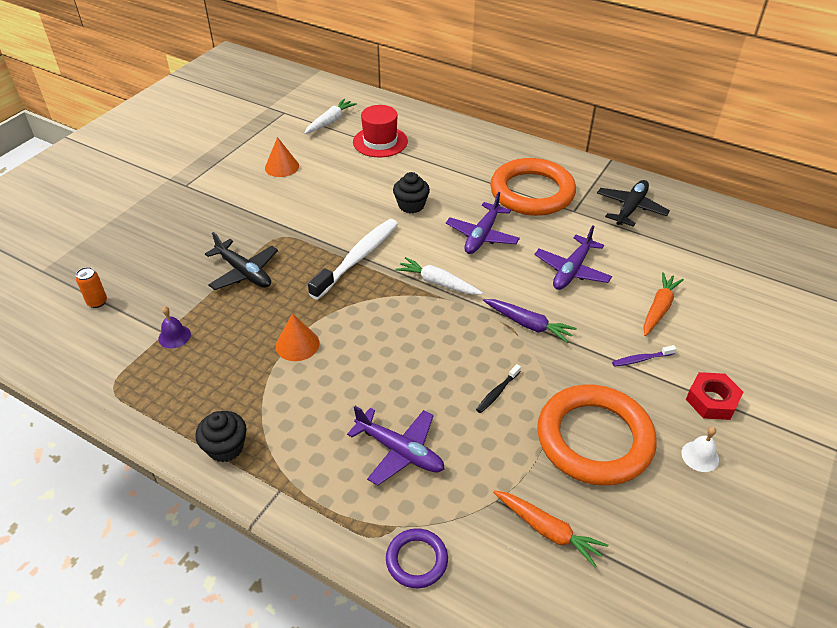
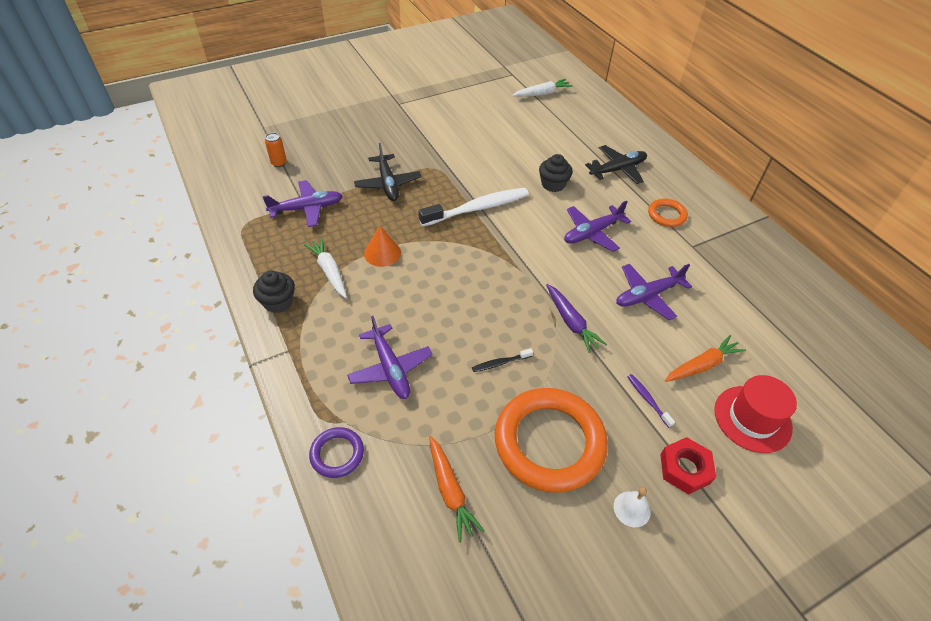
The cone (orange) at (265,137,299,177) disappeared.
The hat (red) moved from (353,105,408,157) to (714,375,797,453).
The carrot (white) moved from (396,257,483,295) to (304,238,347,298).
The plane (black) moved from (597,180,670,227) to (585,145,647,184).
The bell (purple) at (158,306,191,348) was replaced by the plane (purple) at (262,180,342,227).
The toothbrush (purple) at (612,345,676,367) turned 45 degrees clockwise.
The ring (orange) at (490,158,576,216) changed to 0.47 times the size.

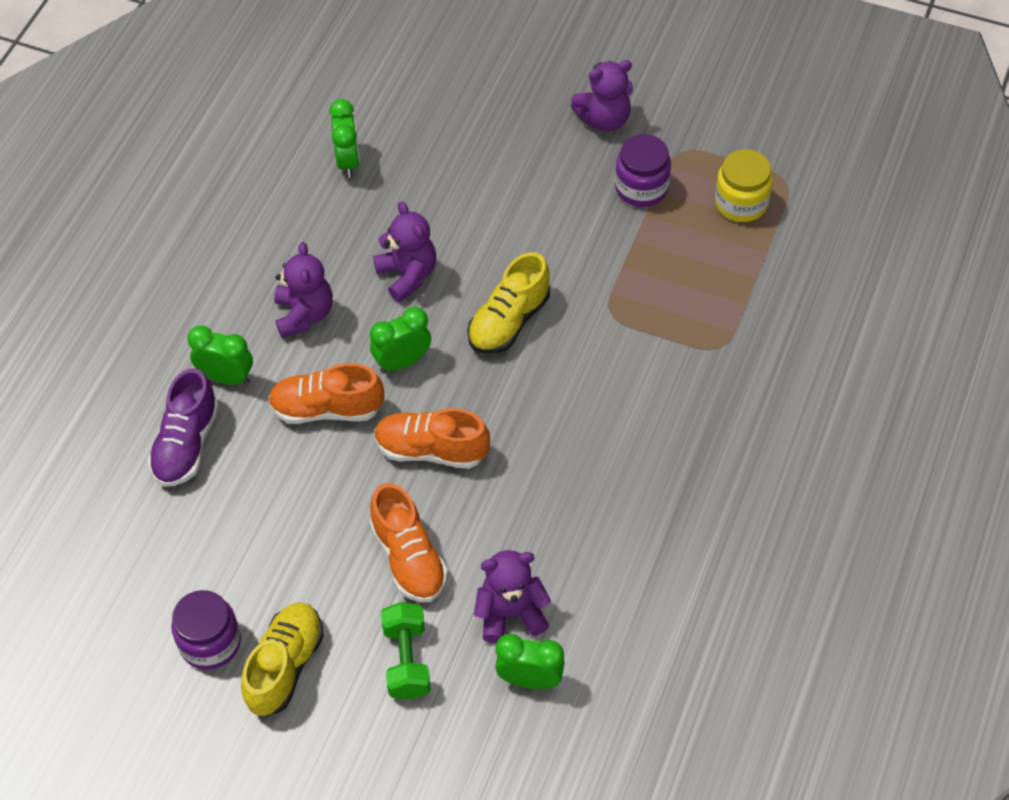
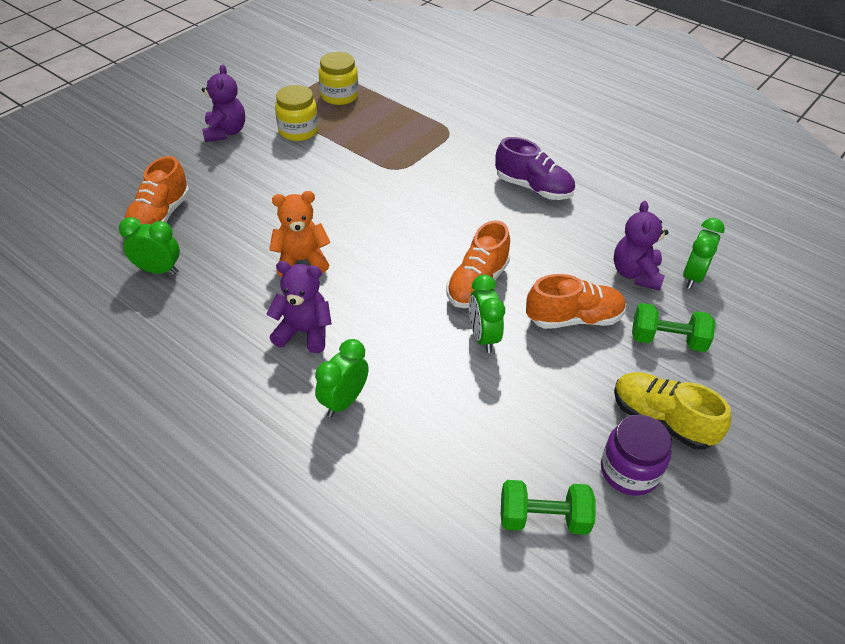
The shoe (yellow) at (467,252,550,354) disappeared.
The dumbbell (green) at (501,480,596,535) appeared.
The shoe (purple) moved from (148,368,219,487) to (495,137,575,200).
The shoe (orange) moved from (268,363,384,424) to (124,156,189,225).
The clock (green) moved from (370,307,431,373) to (469,275,505,353).
The teddy bear (purple) at (373,201,436,302) became the teddy bear (orange) at (269,191,330,276).
The jar (purple) at (615,134,671,207) became the jar (yellow) at (275,85,318,141).

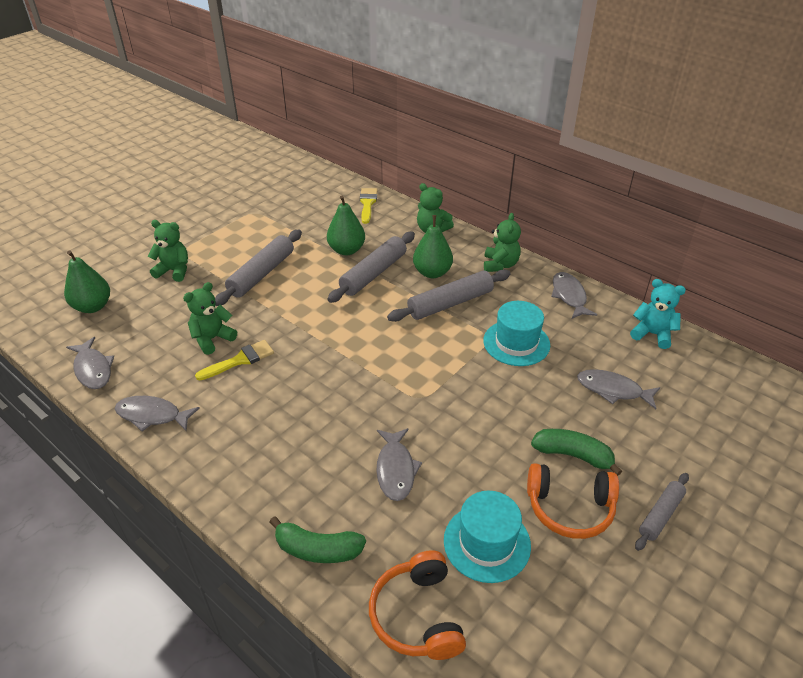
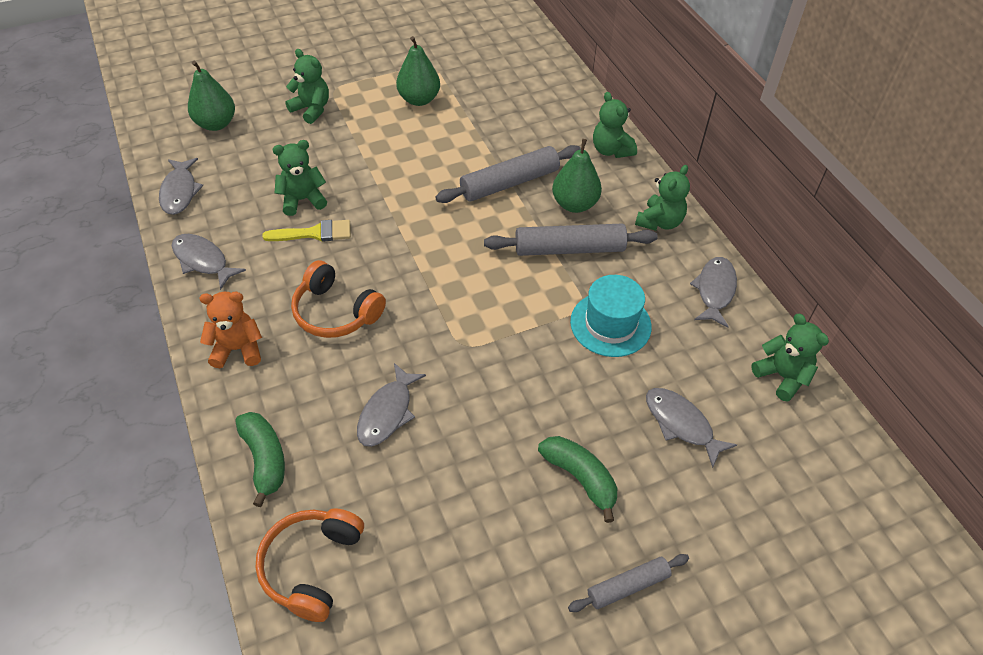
The rolling pin (grey) at (215,230,302,306) disappeared.
The brush (yellow) at (360,188,378,224) disappeared.
The hat (turquoise) at (444,491,531,583) disappeared.
The teddy bear (orange) at (200,292,262,368) appeared.
The pear (green) moved from (327,196,365,255) to (396,36,440,106).
The headphones (orange) moved from (527,463,619,539) to (291,260,386,338).
The teddy bear (turquoise) at (630,279,686,349) became the teddy bear (green) at (751,314,829,402).
The banana (green) at (269,516,366,563) turned 150 degrees counterclockwise.

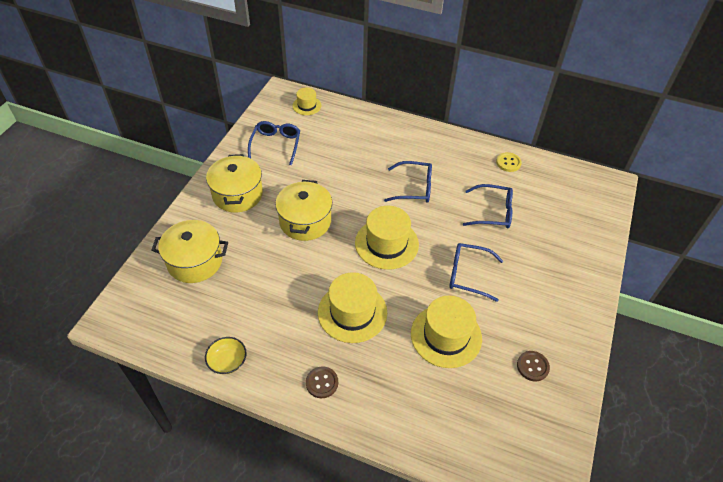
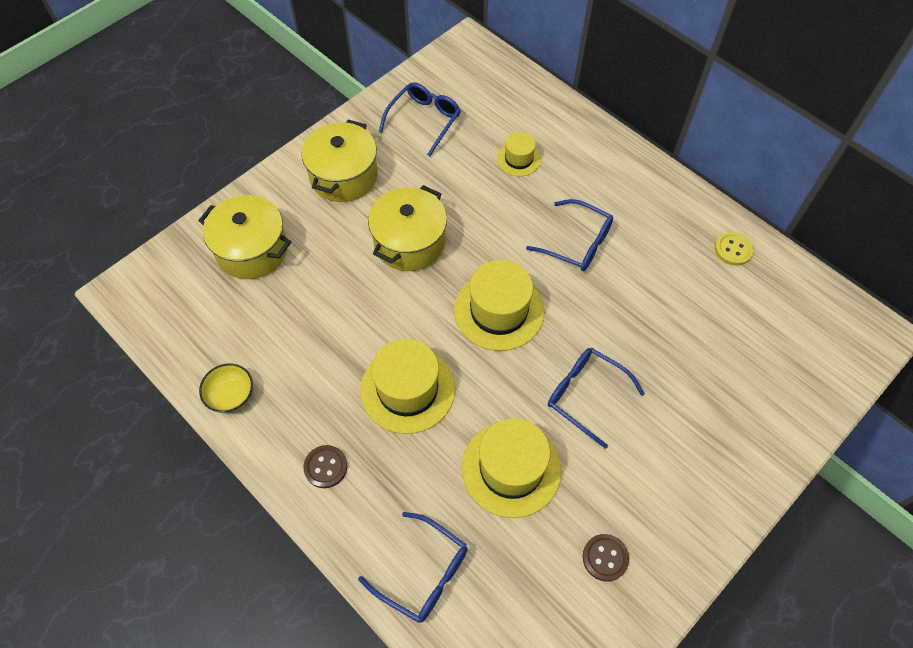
The hat (yellow) moved from (293,87,321,115) to (497,132,541,176).
The glasses (blue) moved from (463,184,513,229) to (358,512,468,623).

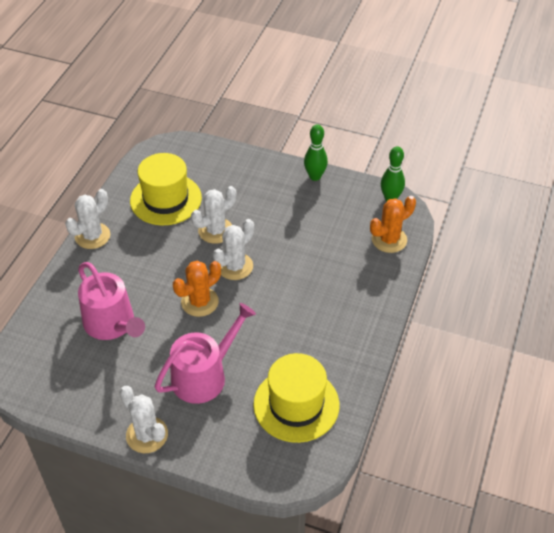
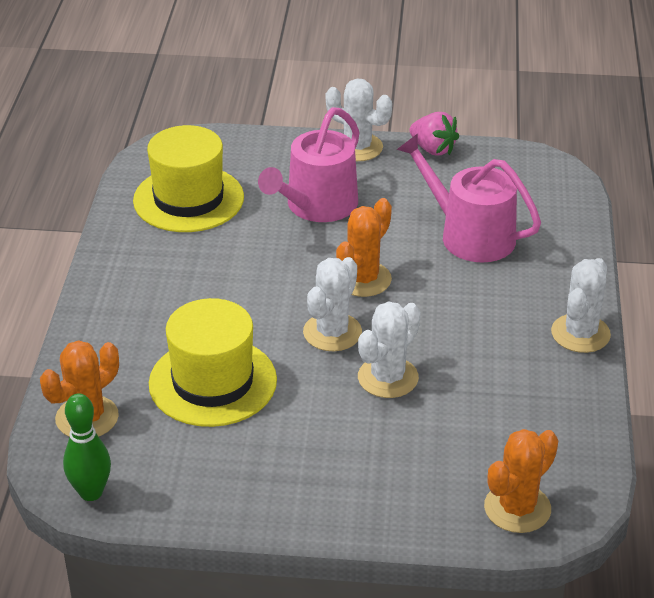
The bowling pin (green) at (304,124,328,181) disappeared.
The strawberry (pink) at (410,112,459,156) appeared.
The cactus (orange) at (484,429,558,533) appeared.
The hat (yellow) moved from (130,153,202,226) to (149,298,277,427).

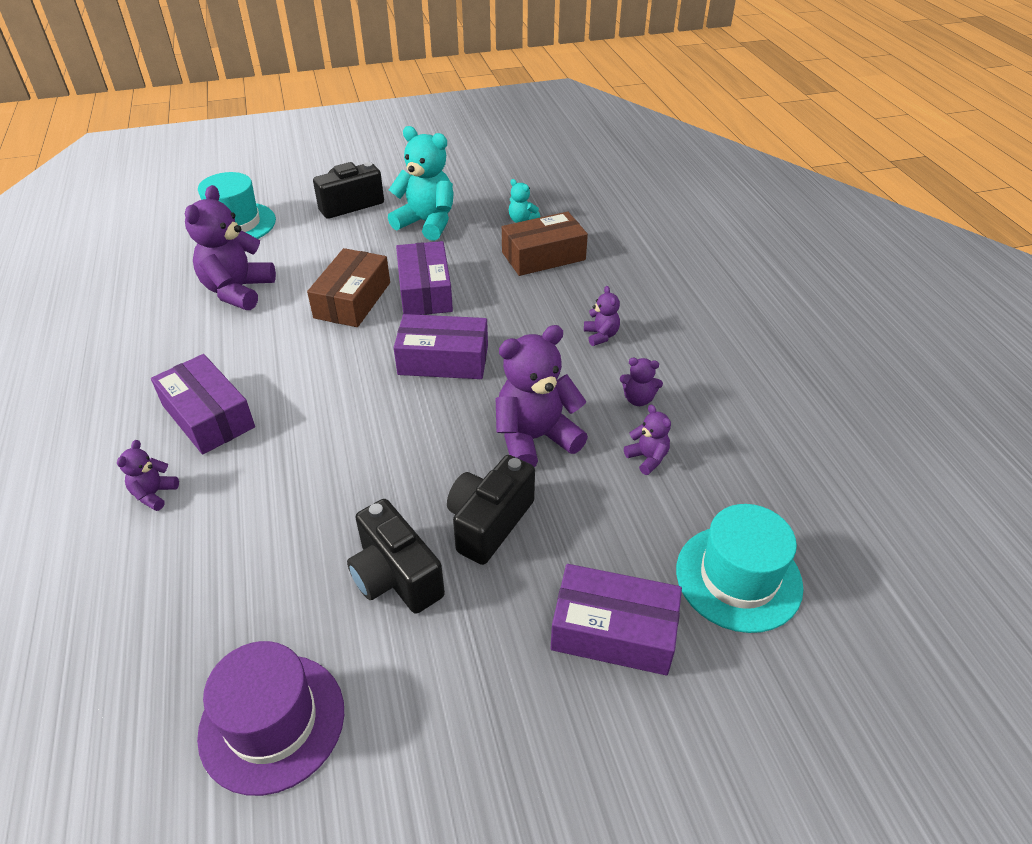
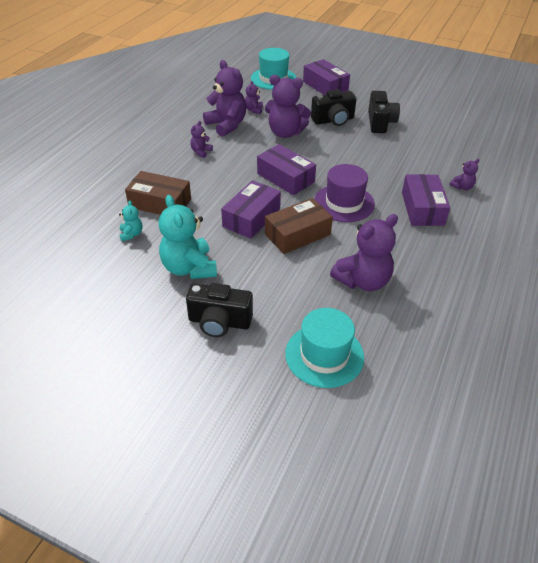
The hat (purple) moved from (197,641,344,796) to (314,164,375,222).
The teddy bear (purple) at (620,358,663,406) changed to 2.11 times the size.

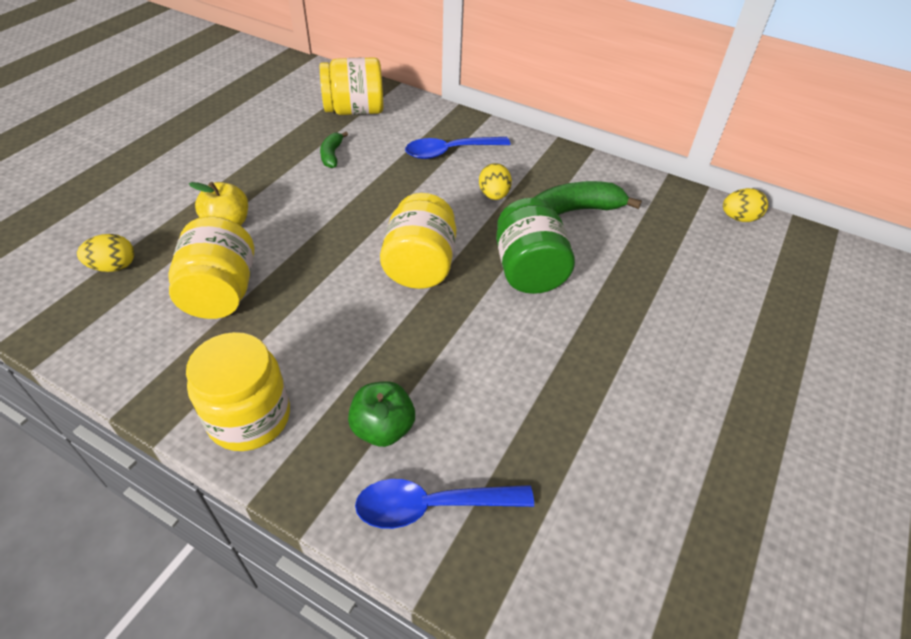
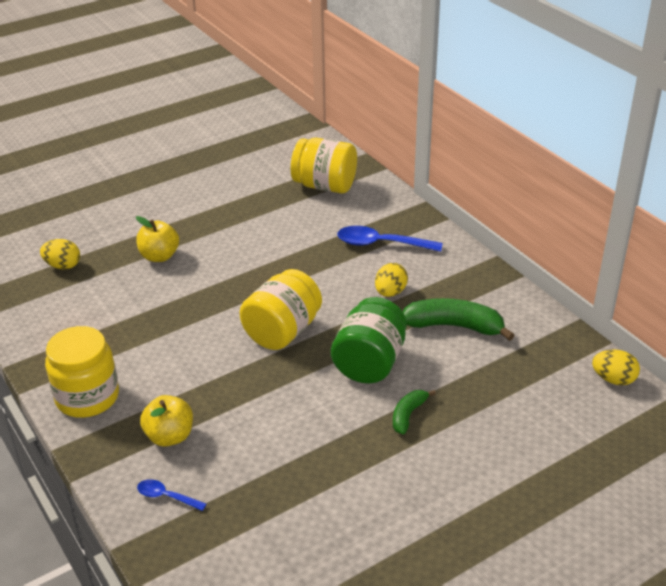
The jar (yellow) at (168,216,254,319) disappeared.
The banana (green) moved from (320,132,348,168) to (393,390,436,435).
The apple (green) at (348,381,415,447) became the apple (yellow) at (140,395,193,447).
The spoon (blue) at (355,479,534,529) changed to 0.54 times the size.

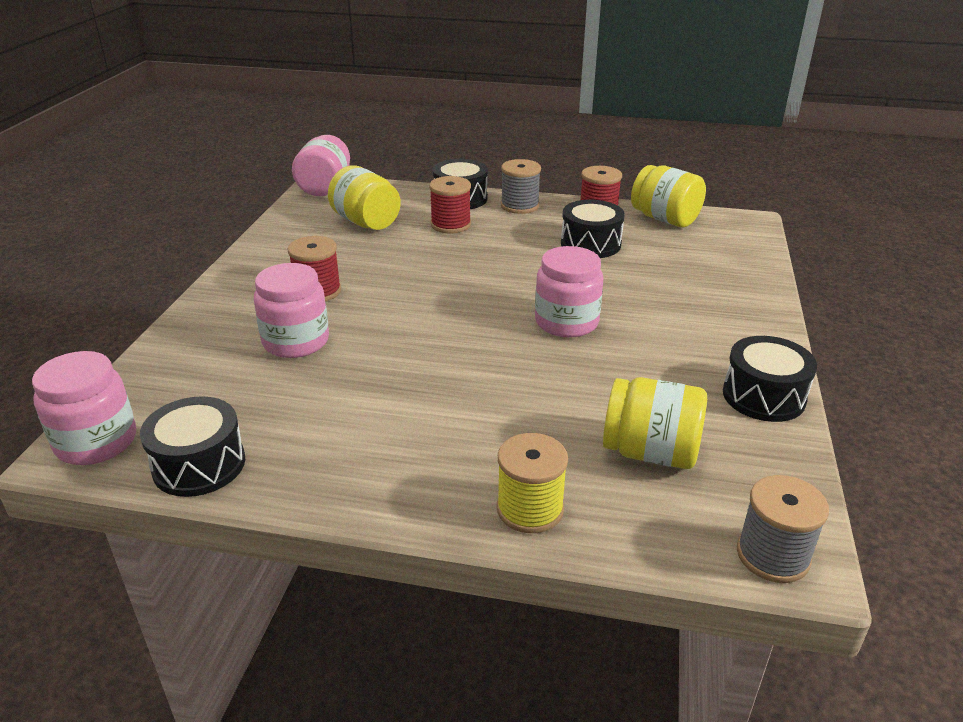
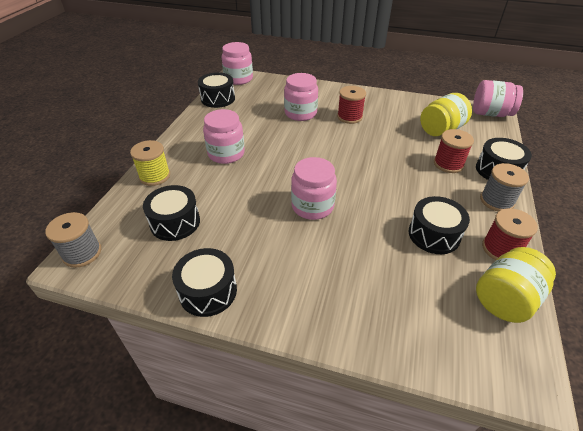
The jar (pink) at (203,109,245,164) appeared.
The jar (yellow) at (603,377,707,469) was replaced by the drum (black) at (143,185,200,241).

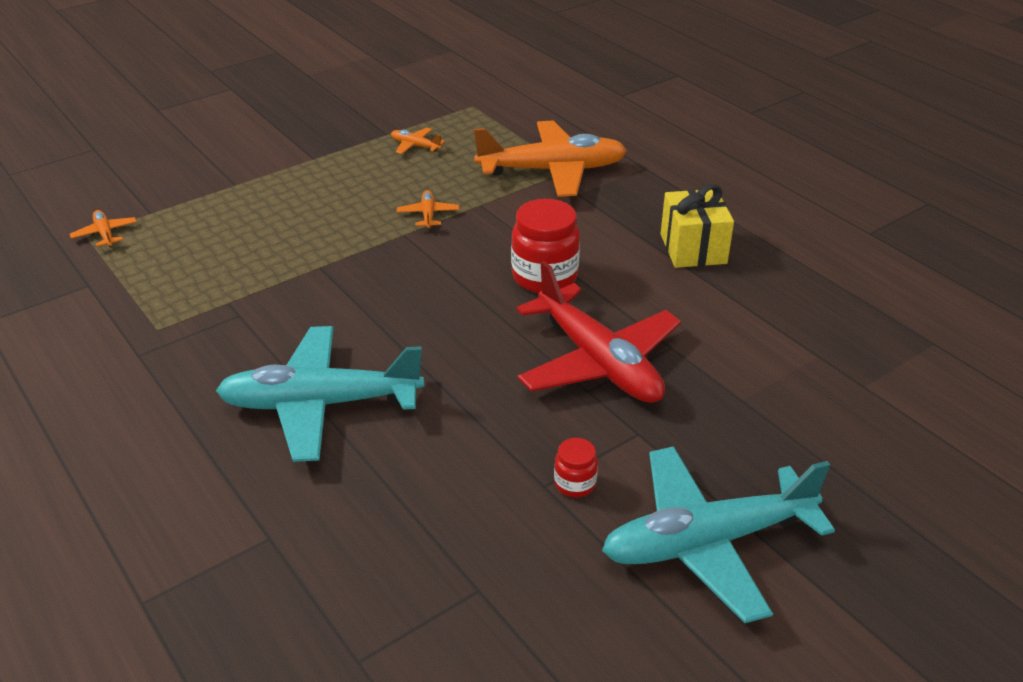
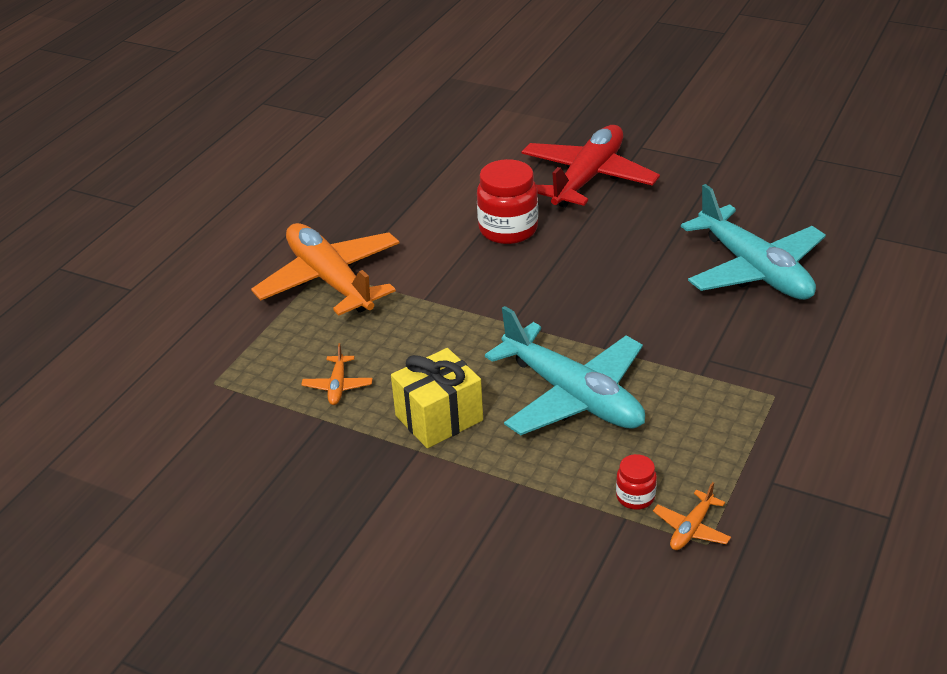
The plane (orange) at (397,190,459,229) disappeared.
The jar (red) moved from (554,438,598,497) to (616,454,657,510).
The plane (turquoise) moved from (602,446,835,623) to (485,306,645,435).
The gift (yellow) moved from (661,184,734,268) to (391,348,483,448).

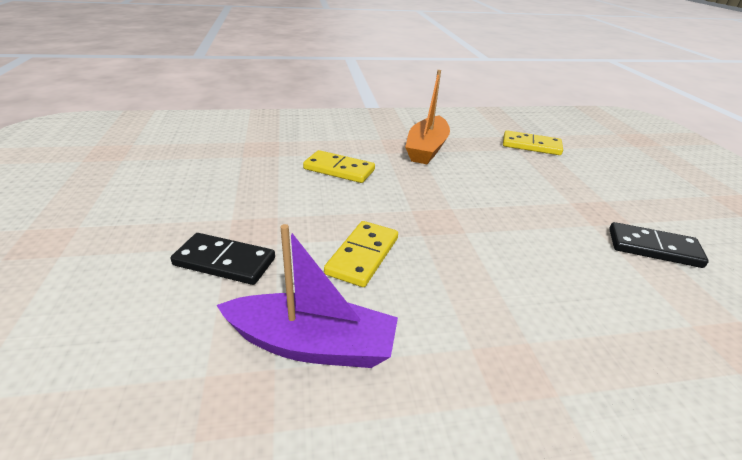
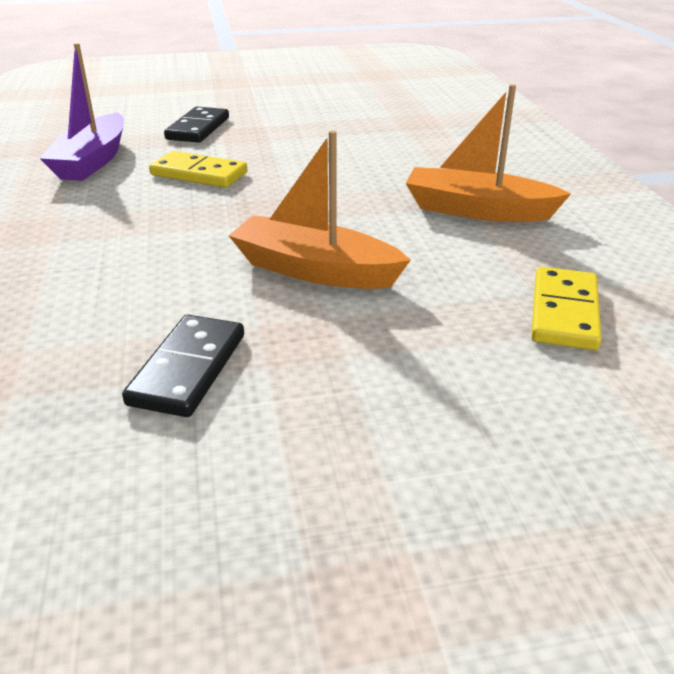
The domino (yellow) at (303,150,375,183) disappeared.
The boat (orange) at (228,130,411,289) appeared.

